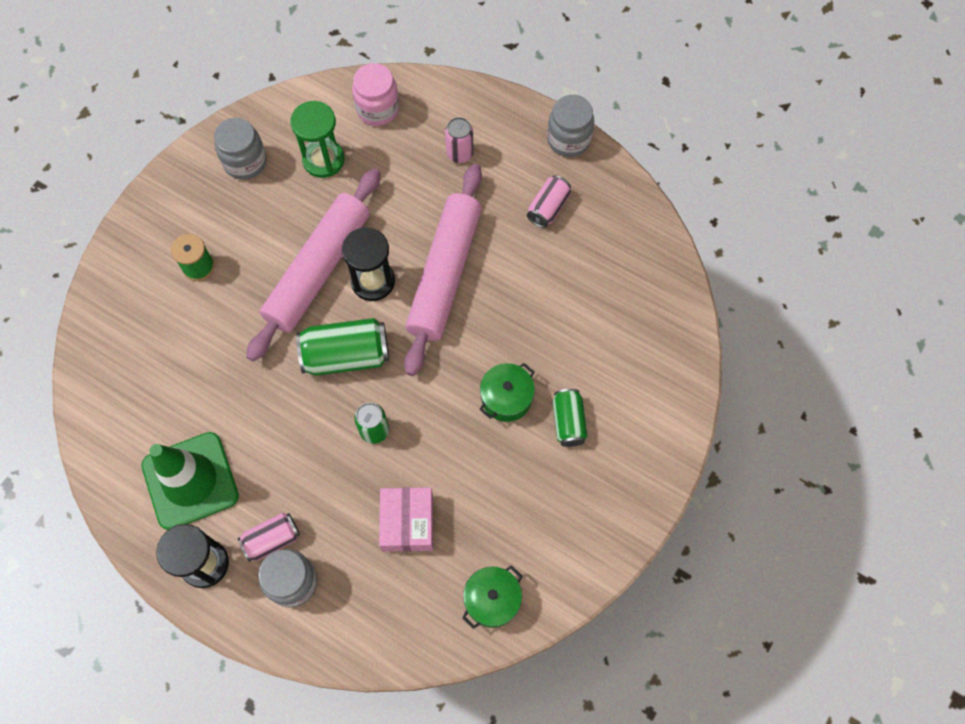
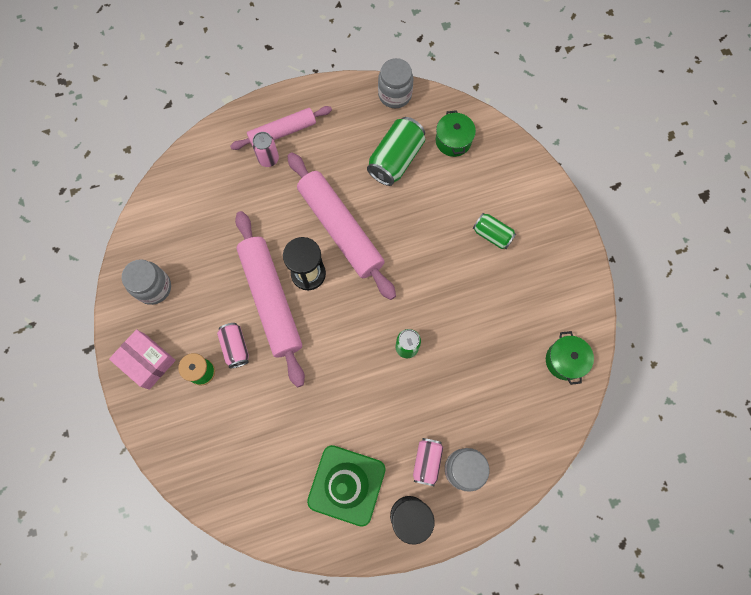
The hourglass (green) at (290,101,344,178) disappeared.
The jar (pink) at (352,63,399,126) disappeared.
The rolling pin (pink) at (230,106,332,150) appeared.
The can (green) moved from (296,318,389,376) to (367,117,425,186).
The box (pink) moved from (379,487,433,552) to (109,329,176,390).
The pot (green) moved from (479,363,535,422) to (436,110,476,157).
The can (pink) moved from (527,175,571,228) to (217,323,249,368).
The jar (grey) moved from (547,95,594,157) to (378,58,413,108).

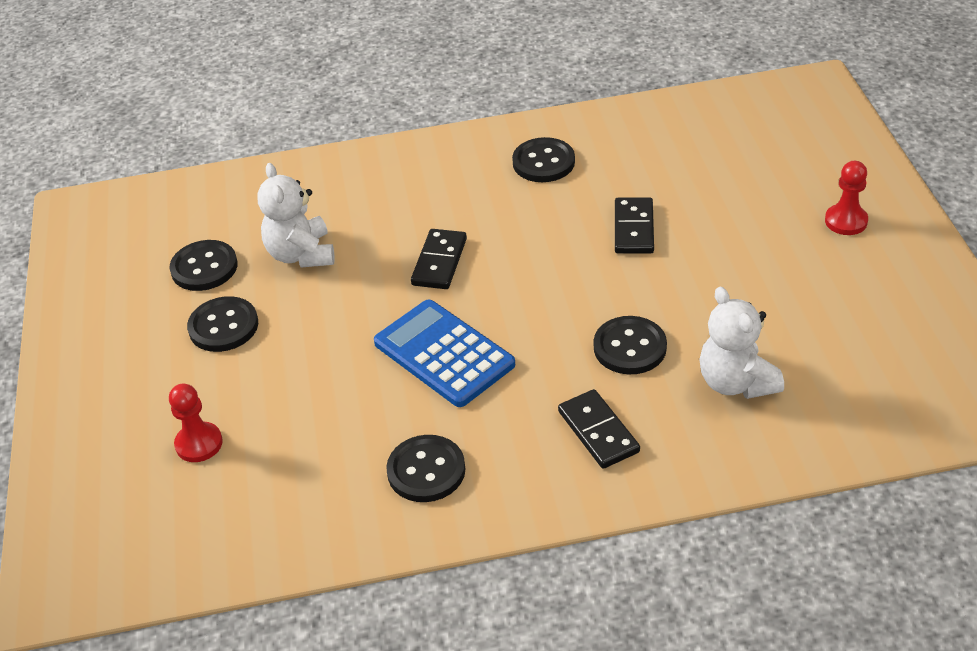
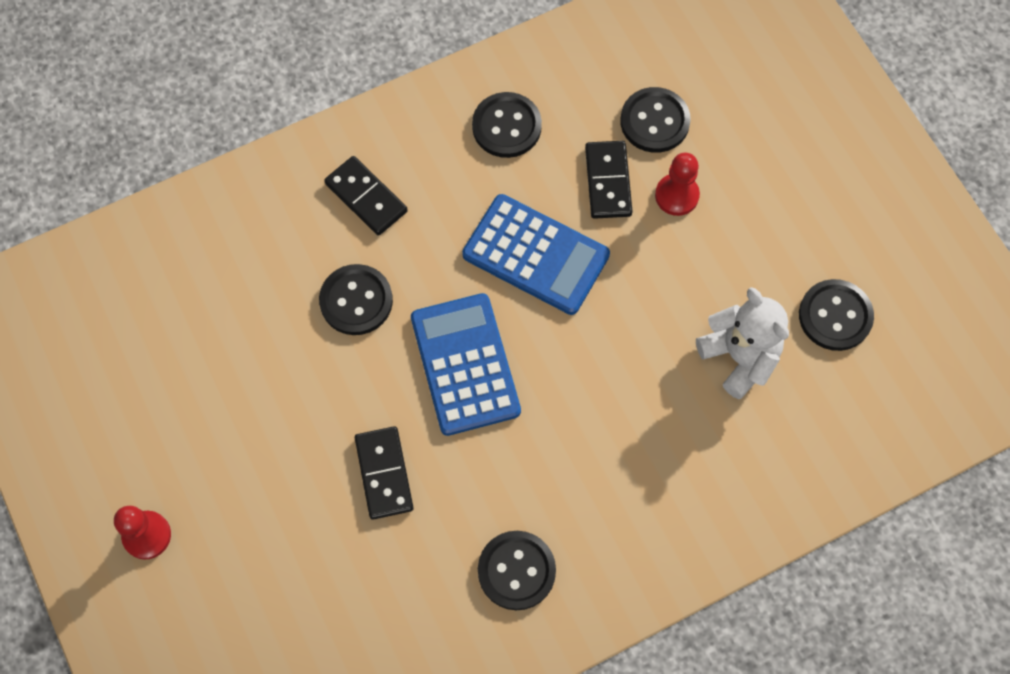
The teddy bear (white) at (699,287,784,399) disappeared.
The calculator (blue) at (411,293,521,436) appeared.
The pawn (red) moved from (169,384,223,462) to (655,153,700,216).
The button (black) moved from (187,296,258,352) to (620,87,691,153).
The domino (black) moved from (411,229,467,289) to (585,141,633,219).

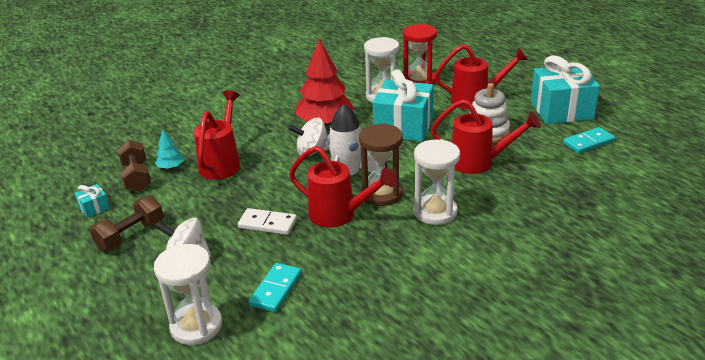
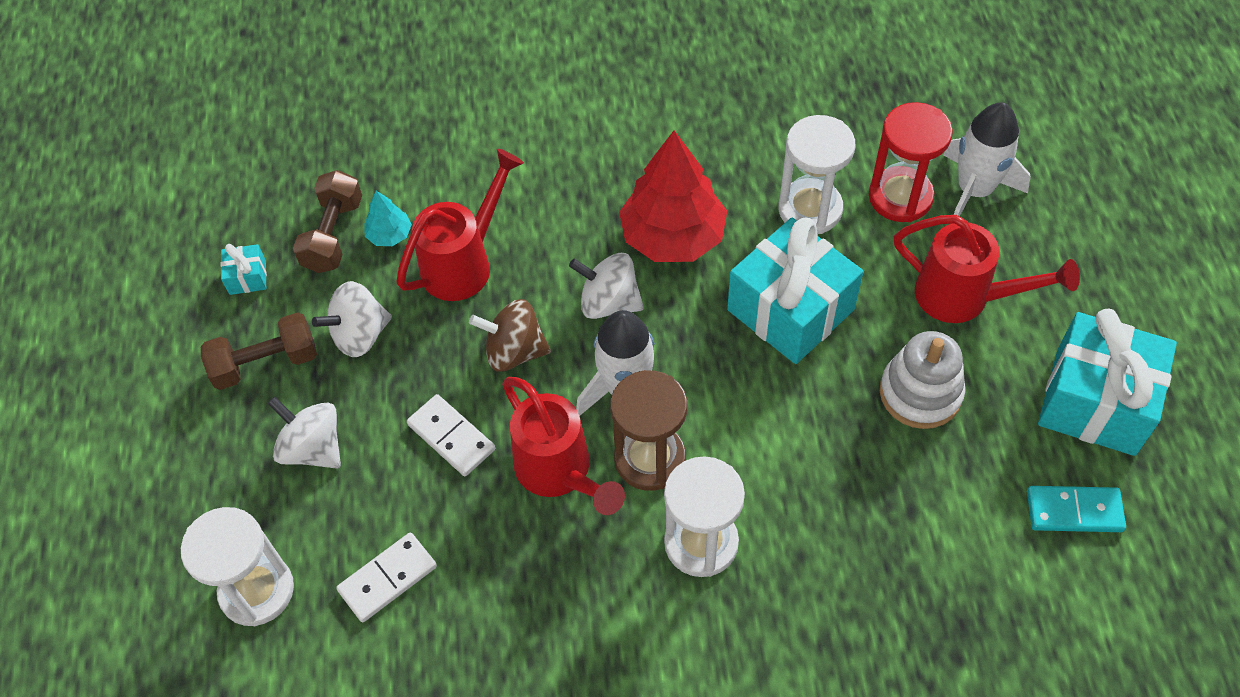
The watering can (red) at (431,99,541,174) disappeared.
The spinning top (white) at (312,281,392,357) appeared.
The spinning top (brown) at (469,299,551,372) appeared.
The rocket (white) at (943,103,1031,216) appeared.
The domino (turquoise) at (249,263,302,312) became the domino (white) at (336,533,437,622).

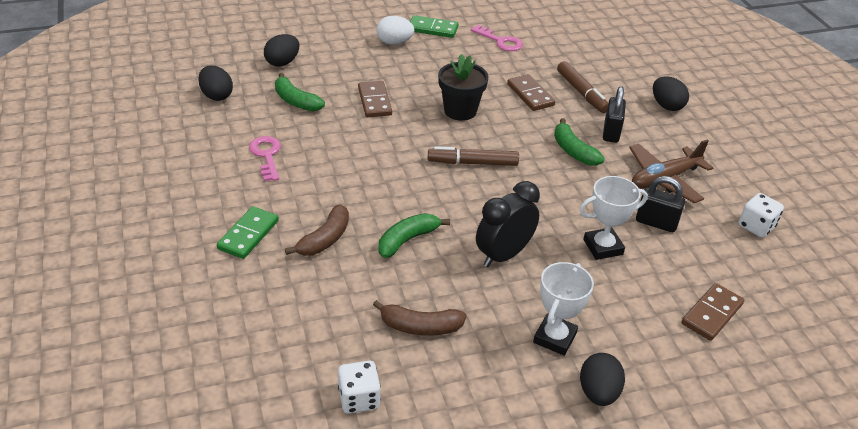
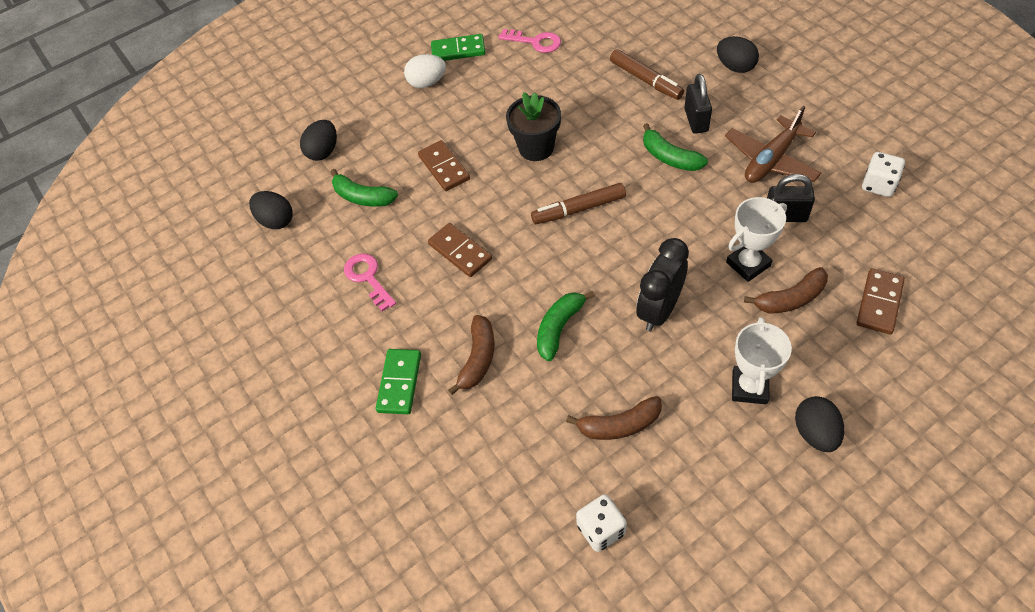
The banana (brown) at (744,267,828,314) appeared.
The domino (brown) moved from (507,74,555,111) to (428,223,492,277).

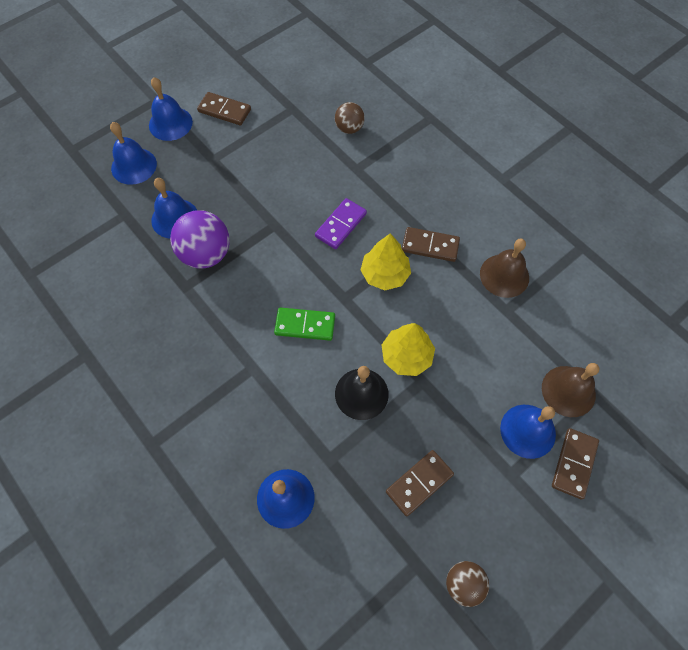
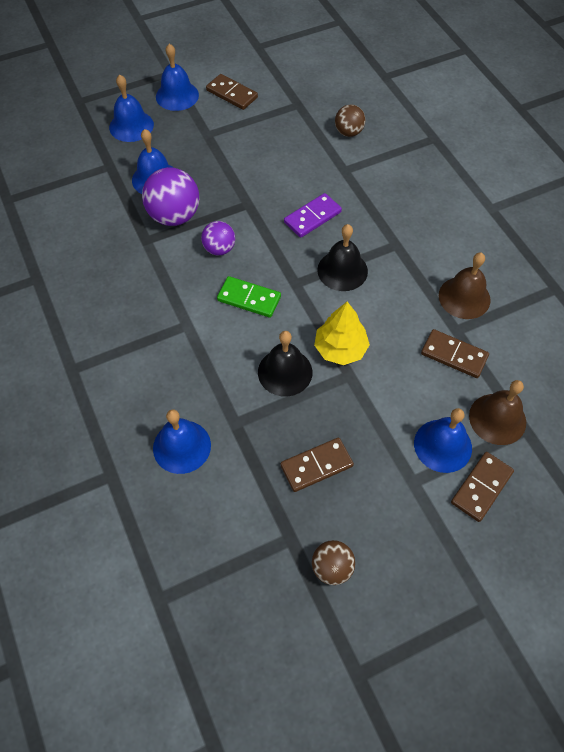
The ball (purple) at (201,221,235,256) appeared.
The domino (brown) moved from (402,227,460,262) to (421,329,489,378).
The tree (yellow) at (361,233,411,290) was replaced by the bell (black) at (317,224,368,291).

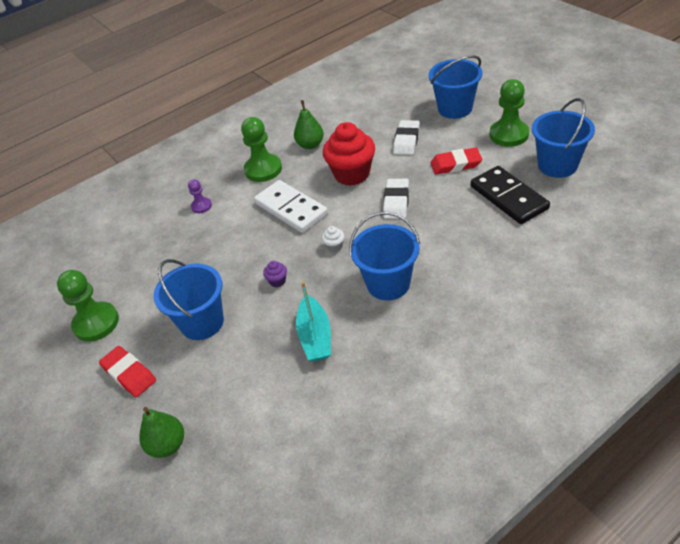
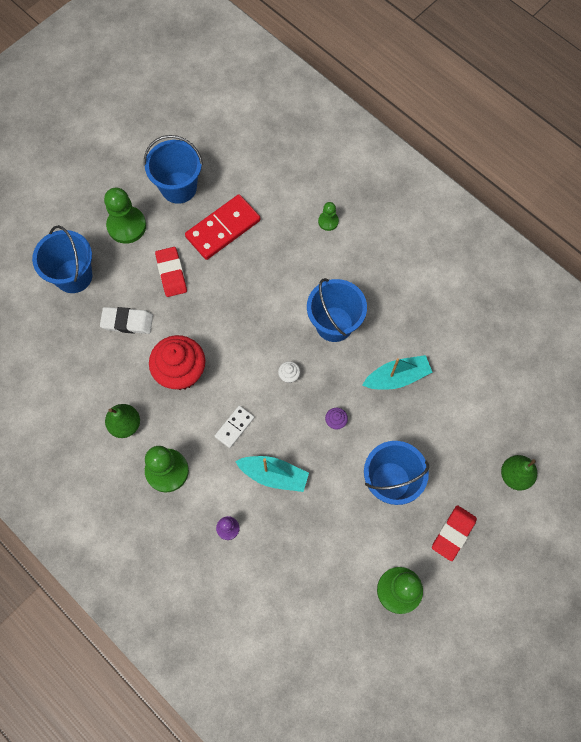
The eraser (white) at (383,179,409,219) disappeared.
The boat (turquoise) at (235,456,309,492) appeared.
The pawn (green) at (318,202,339,231) appeared.
The domino (black) at (471,166,550,224) became the domino (red) at (185,194,260,260).
The domino (white) at (254,180,328,233) changed to 0.53 times the size.

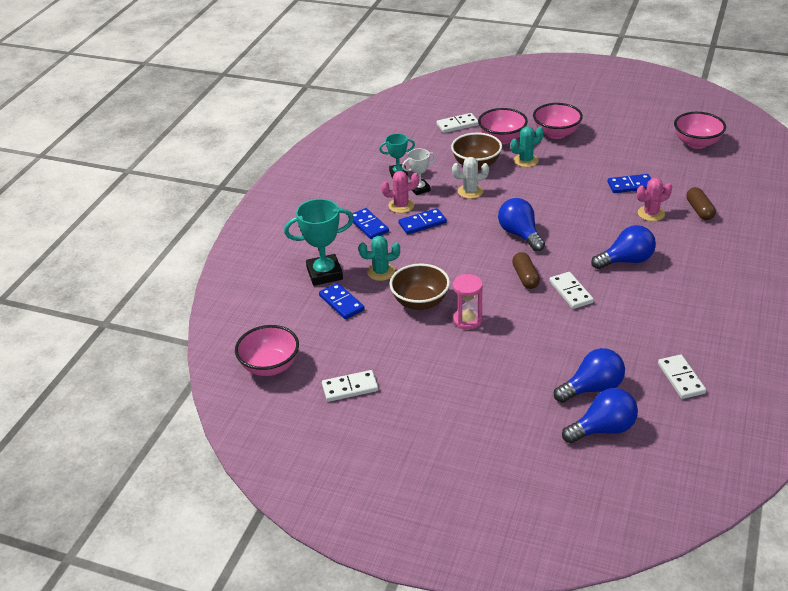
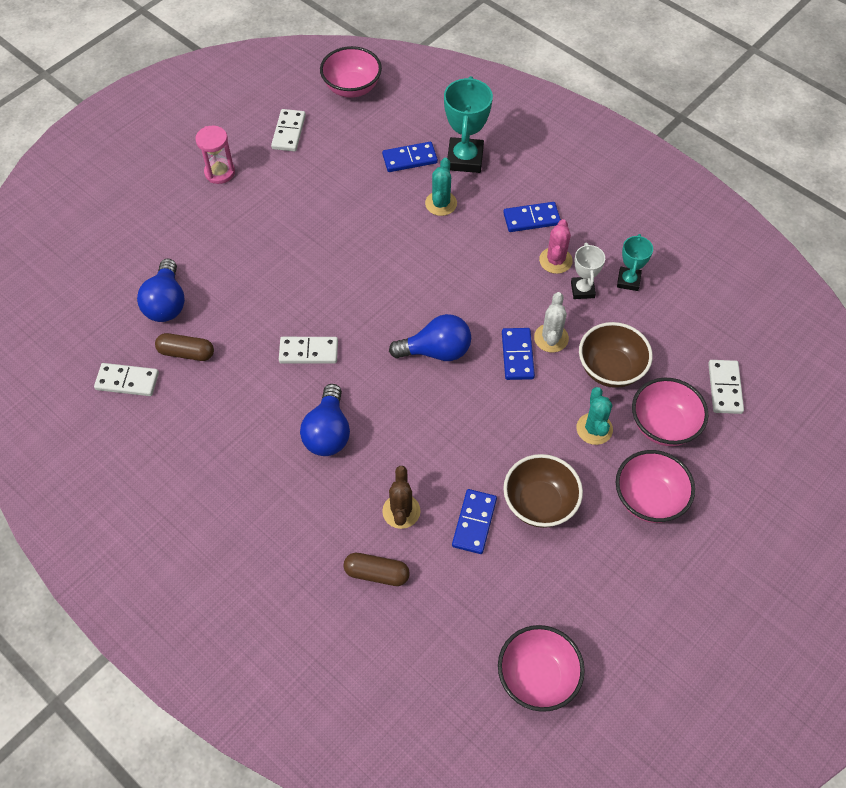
The light bulb (blue) at (562,388,638,443) disappeared.
The bowl (brown) moved from (389,264,450,310) to (503,454,583,528).
The domino (blue) moved from (398,208,447,234) to (502,328,535,380).
The hourglass (pink) moved from (453,274,483,330) to (195,126,235,184).
The capsule (brown) moved from (512,252,540,289) to (155,333,214,361).
The cactus (pink) at (637,178,672,221) became the cactus (brown) at (382,466,421,529).

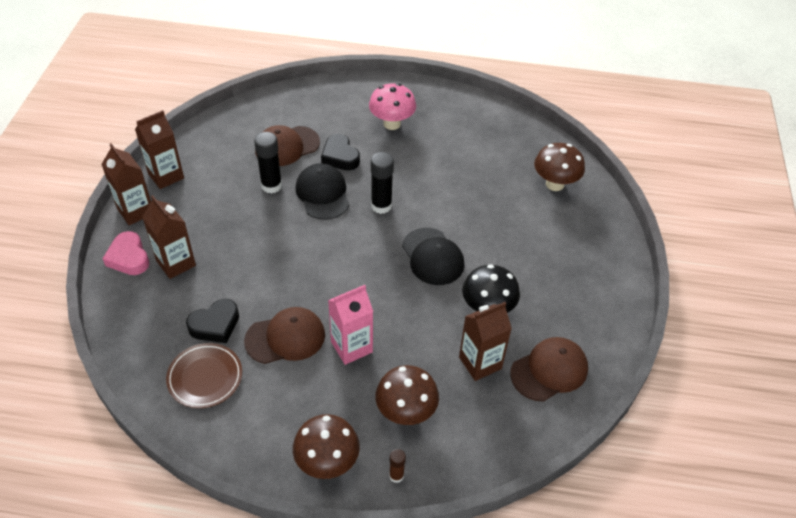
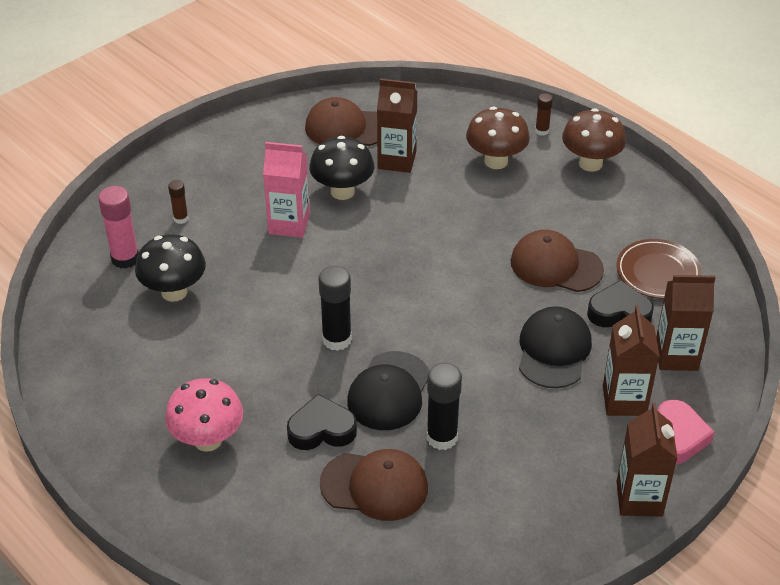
The mushroom (black) at (135,234,206,302) appeared.
The glue stick (brown) at (168,180,188,224) appeared.
The carton (brown) moved from (135,110,184,189) to (656,275,716,371).
The carton (pink) moved from (328,285,373,365) to (263,142,310,238).
The cap (black) moved from (402,228,465,285) to (519,306,592,388).
The mushroom (brown) at (534,143,585,191) was replaced by the glue stick (pink) at (98,186,139,269).
The heart (black) at (321,134,360,170) turned 105 degrees counterclockwise.

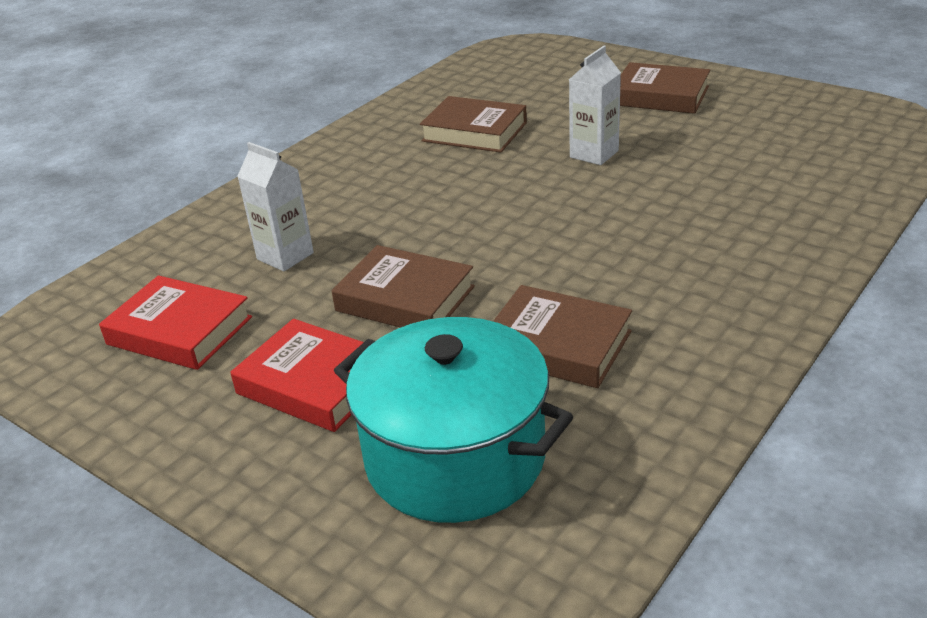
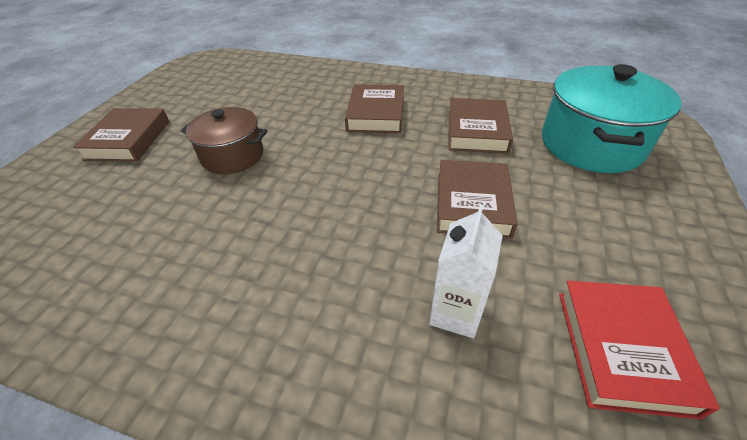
The book (red) at (230,319,364,432) disappeared.
The book (brown) moved from (420,96,527,153) to (345,84,404,133).
The carton (white) at (569,46,621,165) was replaced by the pot (brown) at (181,107,267,174).

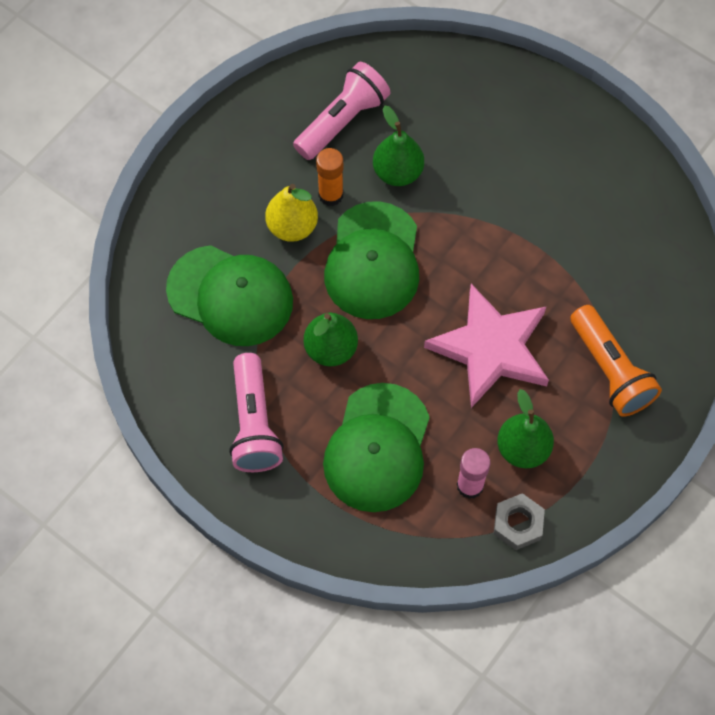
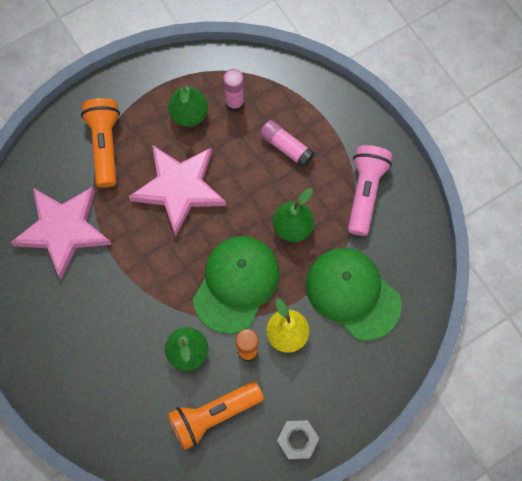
The star (pink) at (11,187,112,279) appeared.
The nut (grey) moved from (494,493,545,550) to (277,420,320,460).
The cap (green) at (323,383,430,512) was replaced by the glue stick (pink) at (260,120,315,168).
The flashlight (pink) at (293,62,390,160) became the flashlight (orange) at (168,382,264,450).

